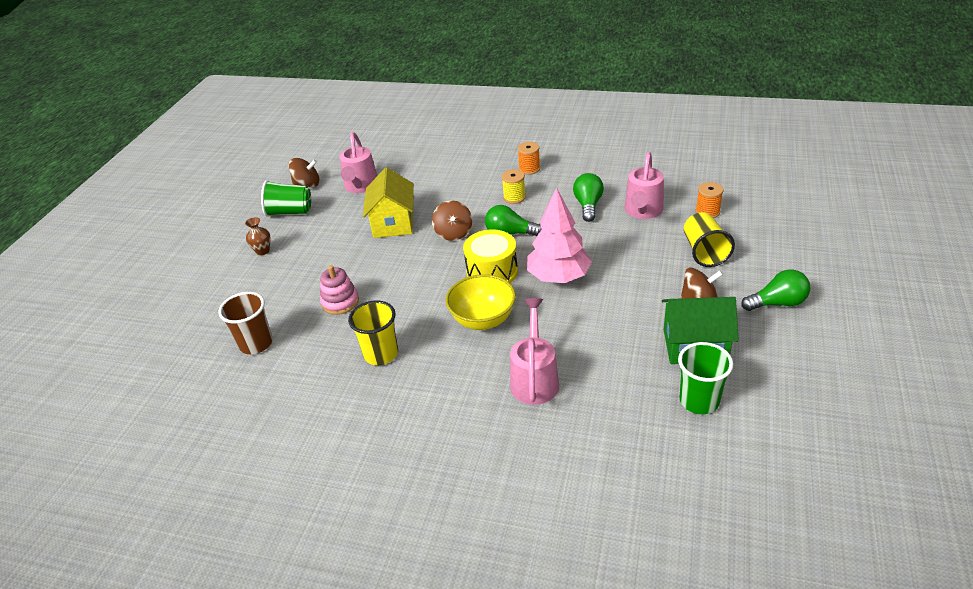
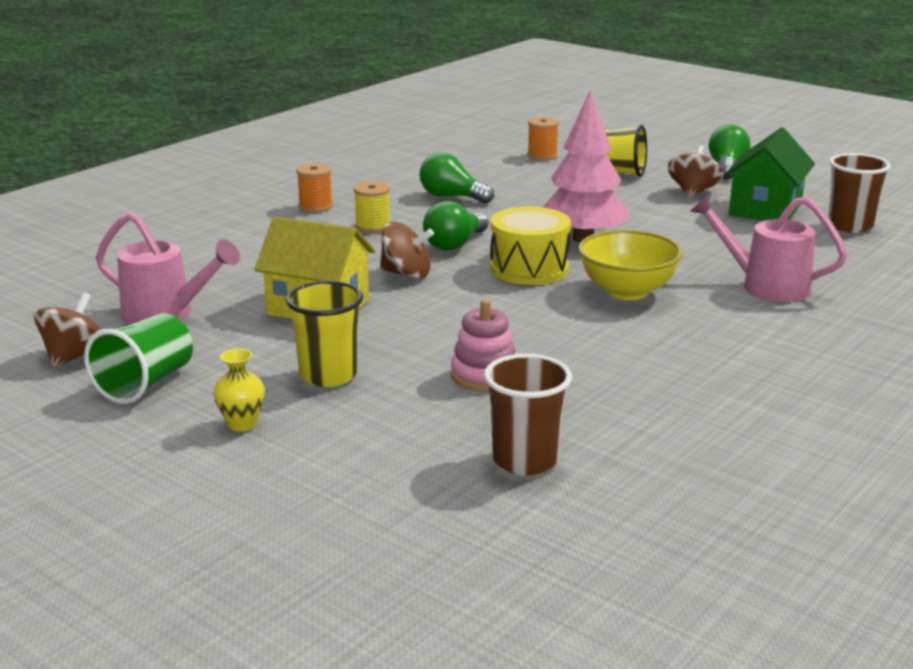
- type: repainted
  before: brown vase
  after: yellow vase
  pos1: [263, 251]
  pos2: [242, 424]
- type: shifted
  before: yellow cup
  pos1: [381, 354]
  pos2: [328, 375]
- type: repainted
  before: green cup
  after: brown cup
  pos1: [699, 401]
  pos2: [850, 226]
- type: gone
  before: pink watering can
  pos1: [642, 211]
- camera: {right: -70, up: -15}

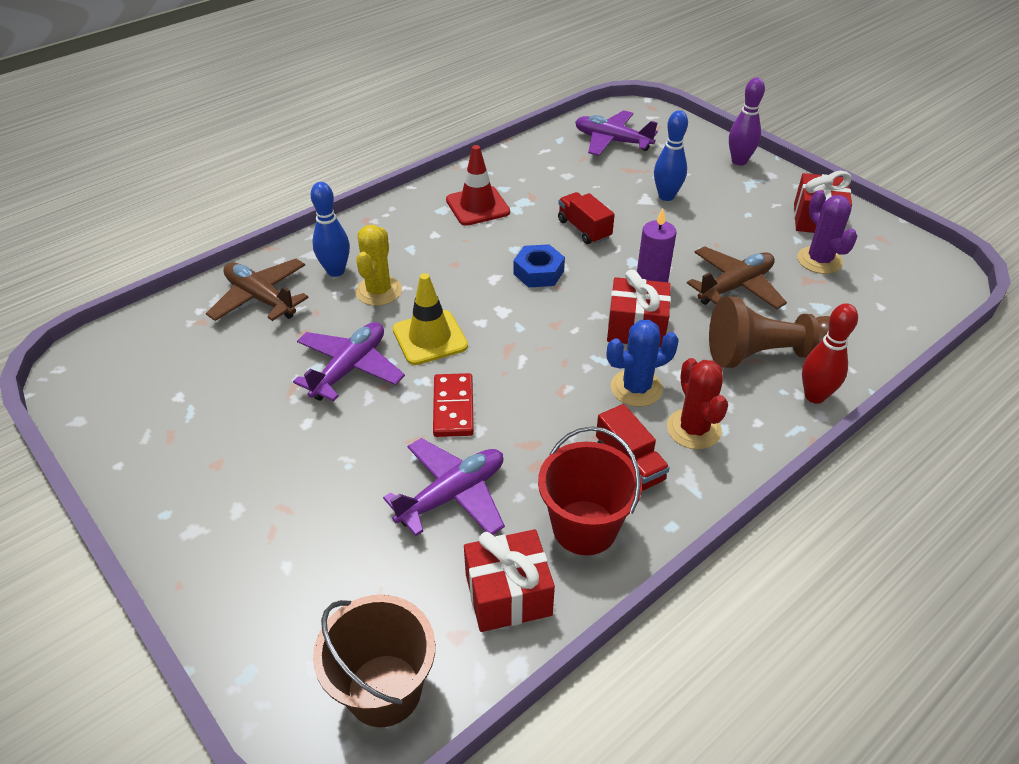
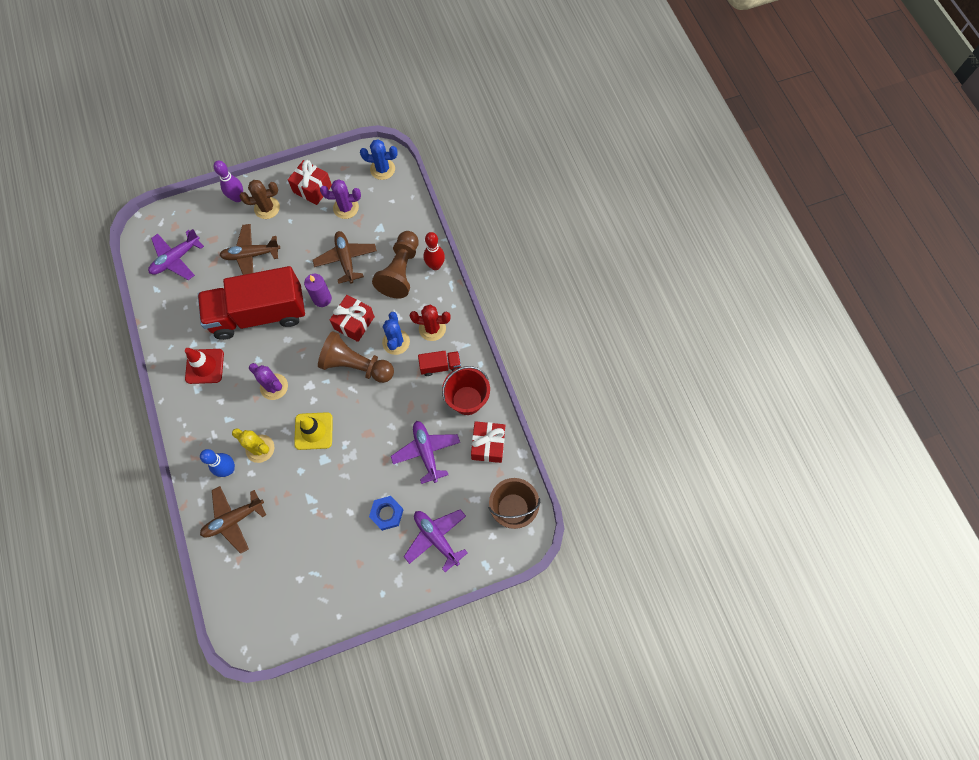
- type: scaled
  before: red truck
  pos1: [584, 229]
  pos2: [259, 314]
  scale: 2.42
- type: swapped
  before: blue bowling pin
  after: brown plane
  pos1: [666, 196]
  pos2: [251, 255]
- type: new
  after: brown cactus
  pos2: [267, 208]
- type: new
  after: purple cactus
  pos2: [274, 386]
- type: new
  after: brown pawn
  pos2: [356, 365]
- type: new
  after: blue cactus
  pos2: [382, 169]
- type: shifted
  before: blue nut
  pos1: [538, 272]
  pos2: [387, 514]
- type: shifted
  before: purple plane
  pos1: [350, 368]
  pos2: [436, 538]
- type: gone
  before: red domino
  pos1: [453, 407]
- camera: {right: -70, up: 25}

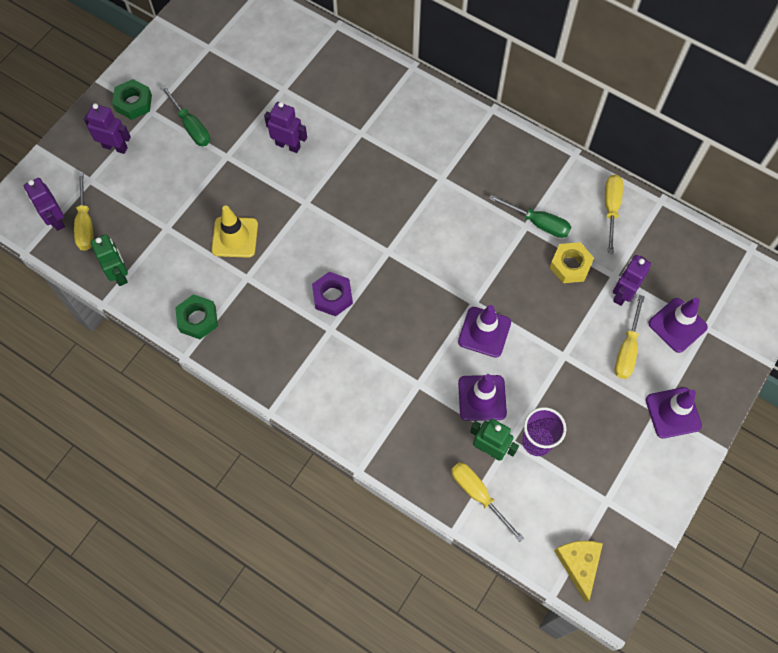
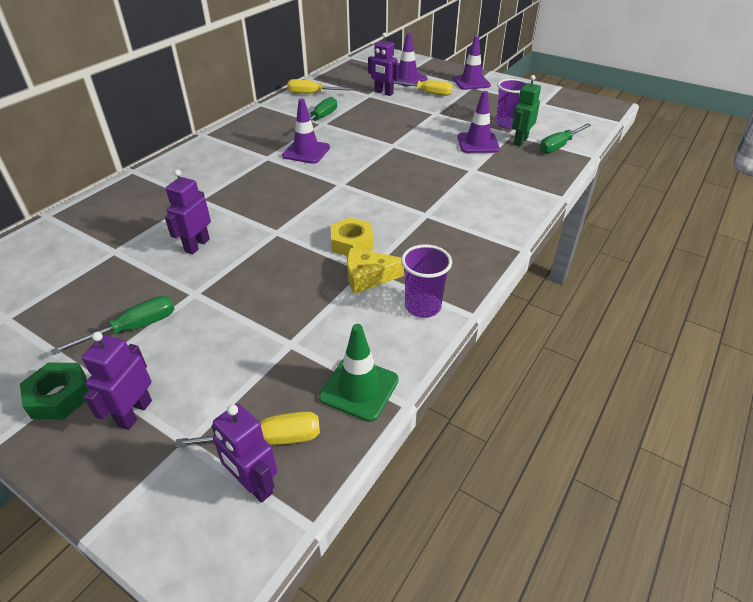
- type: rotated
  before: purple robot
  pos1: [56, 220]
  pos2: [253, 484]
  turn: 75
- type: shifted
  before: purple traffic cone
  pos1: [484, 332]
  pos2: [306, 152]
- type: swapped
  before: green robot
  after: green traffic cone
  pos1: [119, 274]
  pos2: [359, 388]
- type: shifted
  before: yellow nut
  pos1: [570, 265]
  pos2: [352, 243]
- type: shifted
  before: yellow cheese
  pos1: [579, 564]
  pos2: [369, 276]
- type: swapped
  before: green nut
  after: purple cup
  pos1: [198, 319]
  pos2: [423, 307]
- type: repainted
  before: yellow screwdriver
  after: green screwdriver
  pos1: [478, 495]
  pos2: [559, 146]
- type: gone
  before: yellow traffic cone
  pos1: [235, 237]
- type: gone
  before: purple nut
  pos1: [332, 296]
- camera: {right: -90, up: -25}

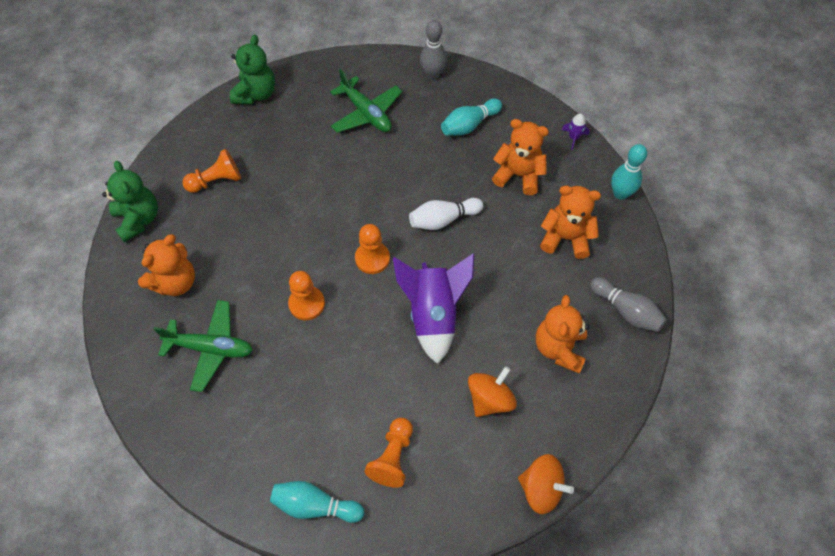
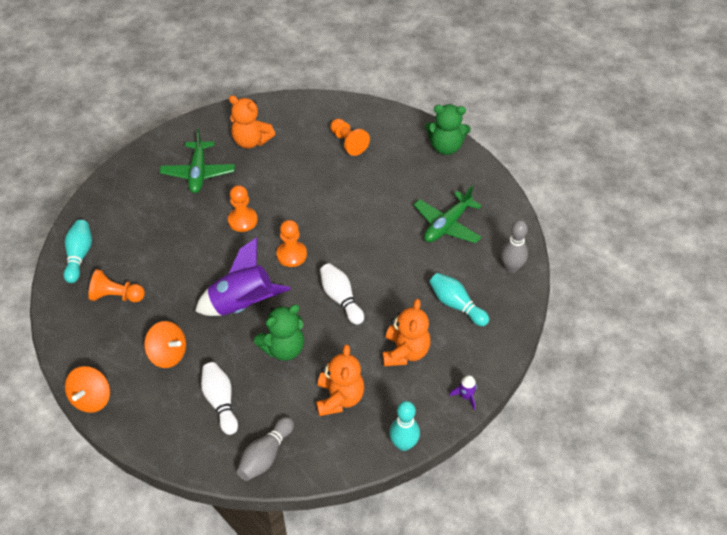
- type: swapped
  before: orange teddy bear
  after: white bowling pin
  pos1: [559, 348]
  pos2: [220, 402]
- type: shifted
  before: green teddy bear
  pos1: [138, 219]
  pos2: [283, 348]
- camera: {right: 80, up: -10}

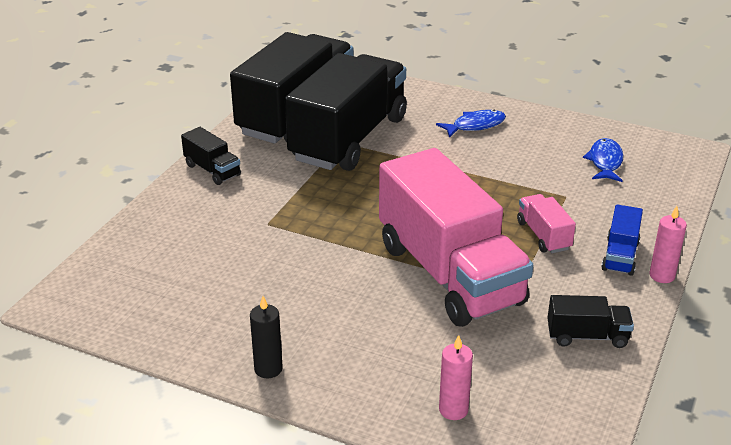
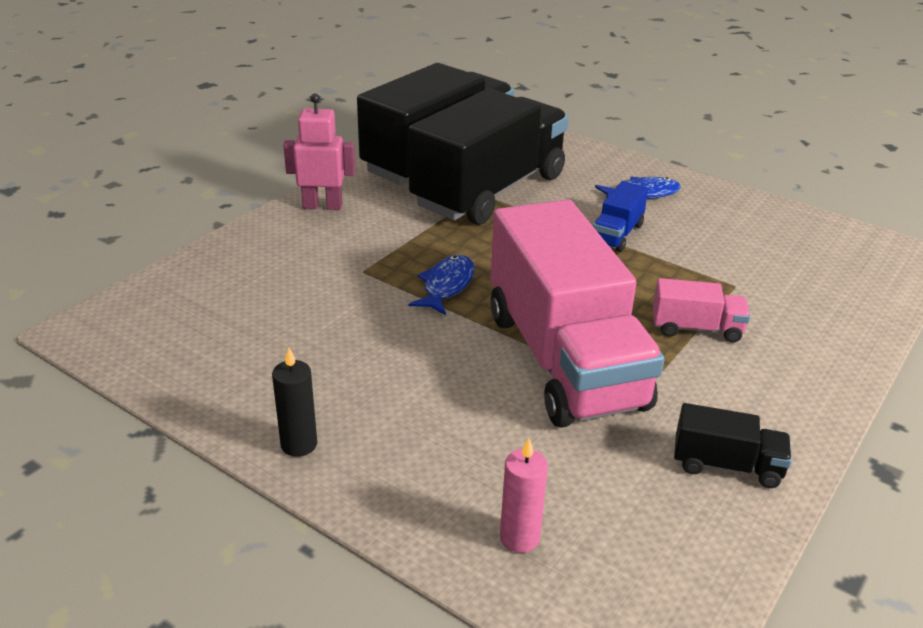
- type: swapped
  before: black truck
  after: pink robot
  pos1: [212, 170]
  pos2: [322, 206]
- type: shifted
  before: blue fish
  pos1: [605, 162]
  pos2: [446, 286]
- type: shifted
  before: blue truck
  pos1: [620, 256]
  pos2: [617, 234]
- type: rotated
  before: pink truck
  pos1: [543, 235]
  pos2: [696, 328]
  turn: 105
- type: gone
  before: pink candle
  pos1: [662, 275]
- camera: {right: 10, up: 0}

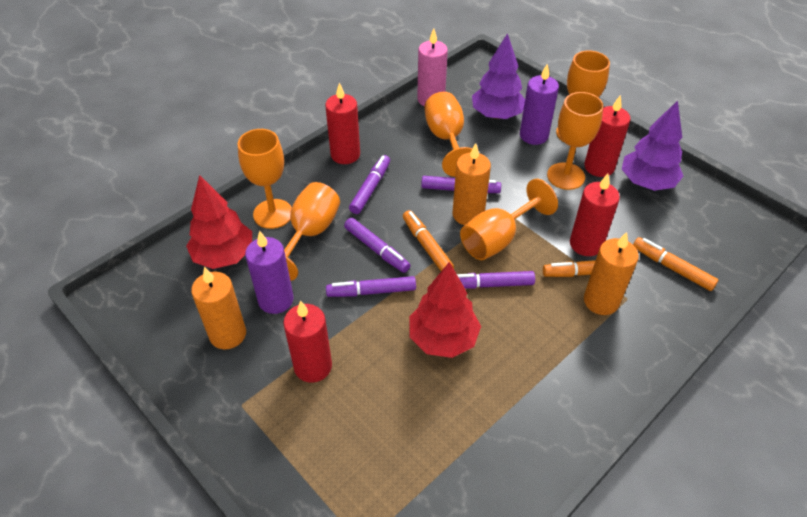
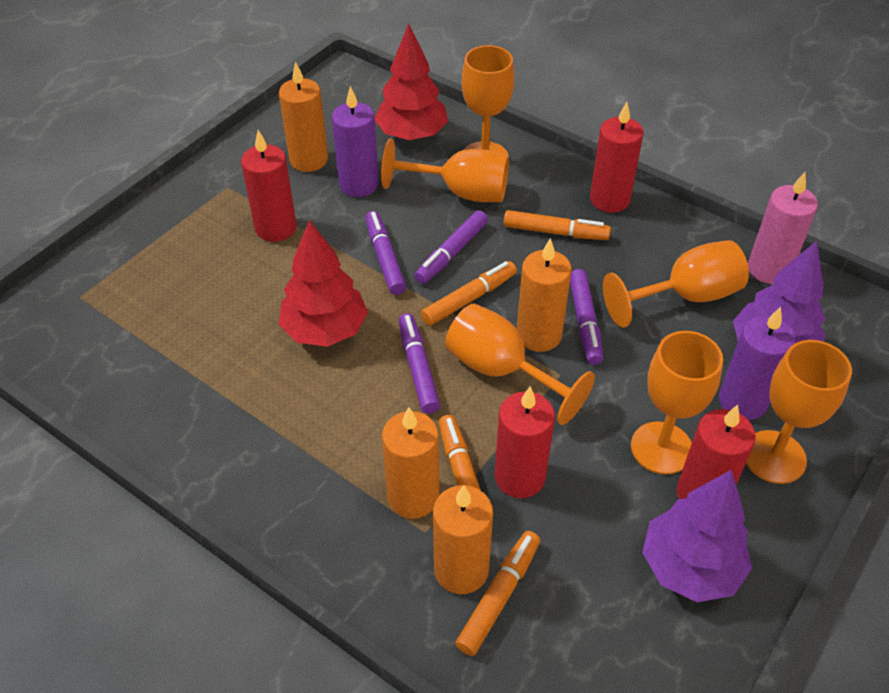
- type: new
  after: orange candle
  pos2: [461, 570]
- type: repainted
  before: purple marker
  after: orange marker
  pos1: [370, 188]
  pos2: [555, 232]
- camera: {right: 80, up: 0}

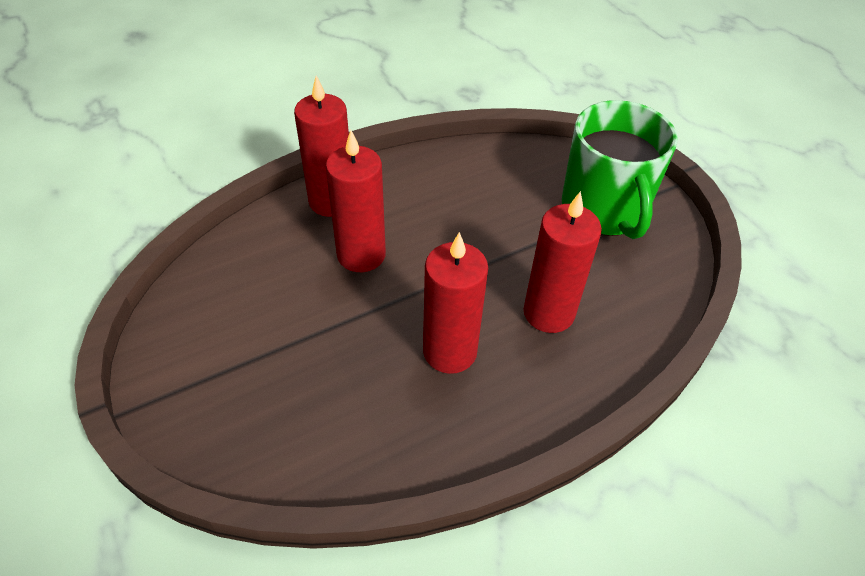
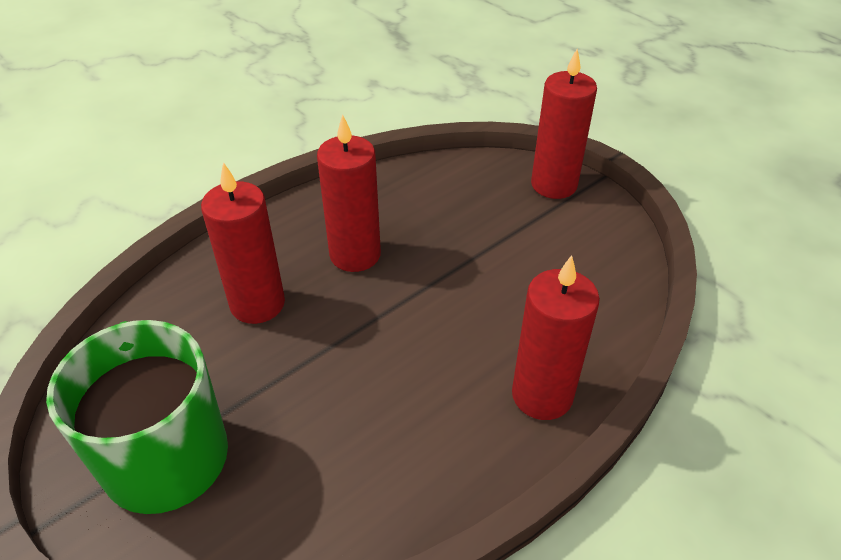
- type: shifted
  before: red candle
  pos1: [361, 255]
  pos2: [554, 185]
- camera: {right: 170, up: -5}

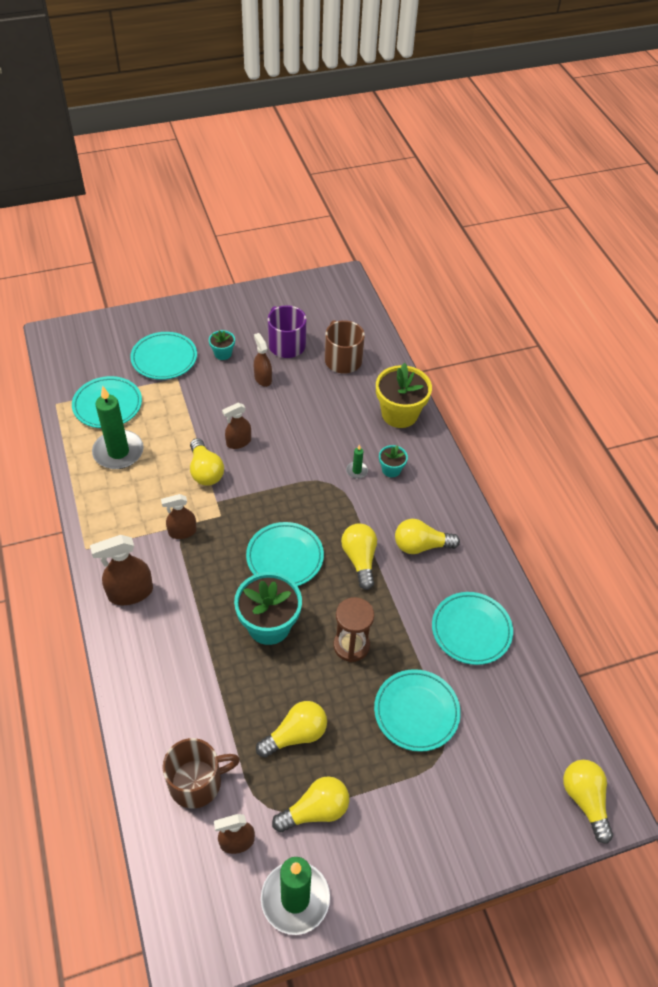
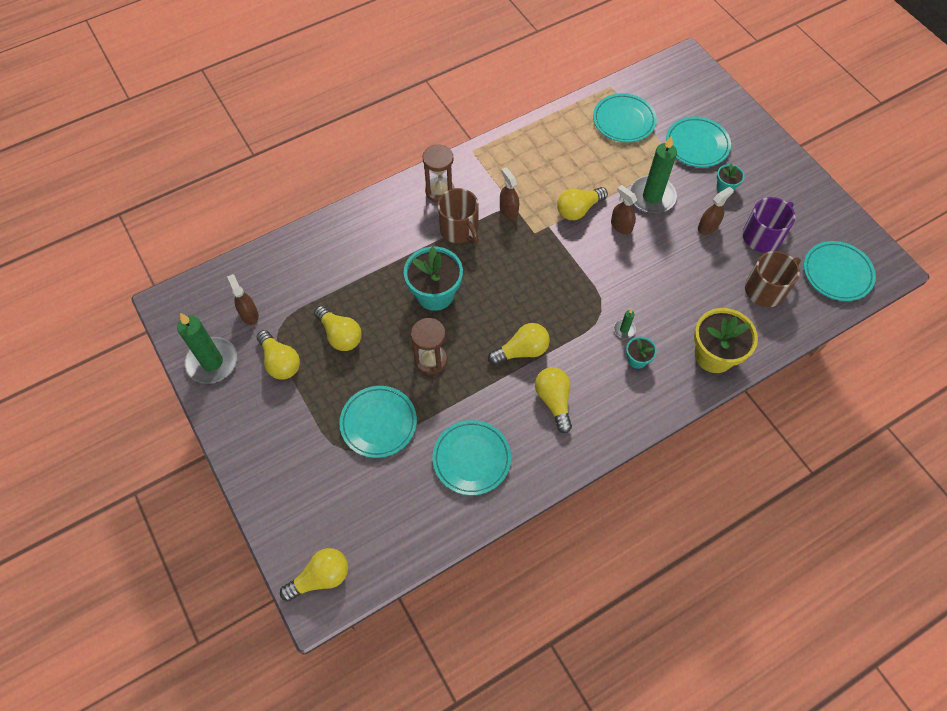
- type: swapped
  before: brown spray bottle
  after: brown hourglass
  pos1: [130, 593]
  pos2: [439, 191]
- type: shifted
  before: brown mug
  pos1: [197, 782]
  pos2: [459, 229]
- type: shifted
  before: green candle
  pos1: [118, 452]
  pos2: [652, 197]
- type: shifted
  before: turquoise plate
  pos1: [285, 557]
  pos2: [837, 273]
- camera: {right: 80, up: 10}

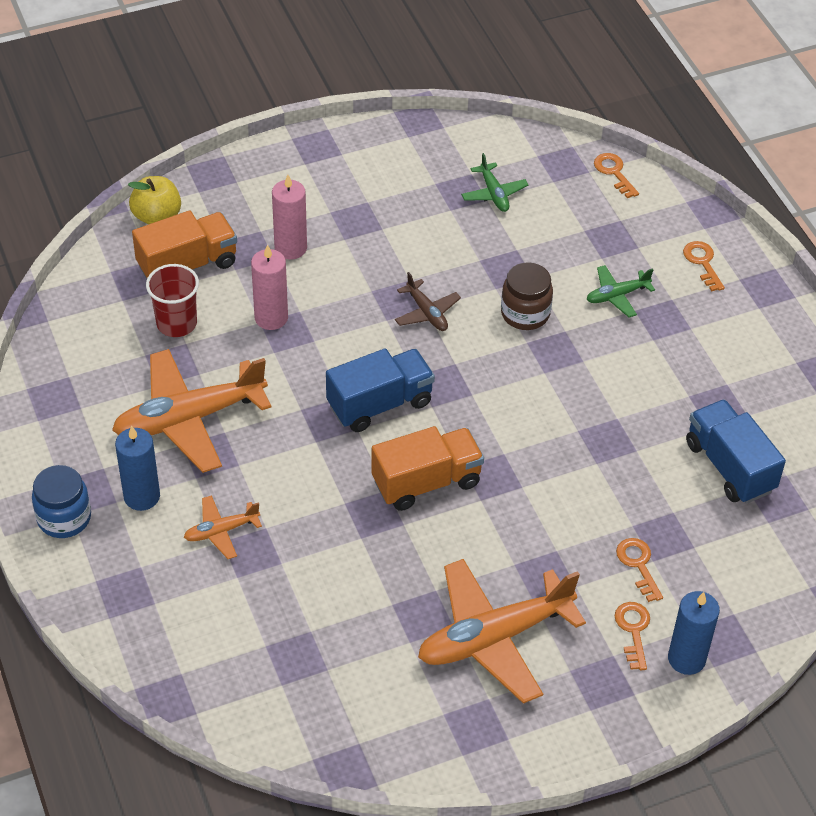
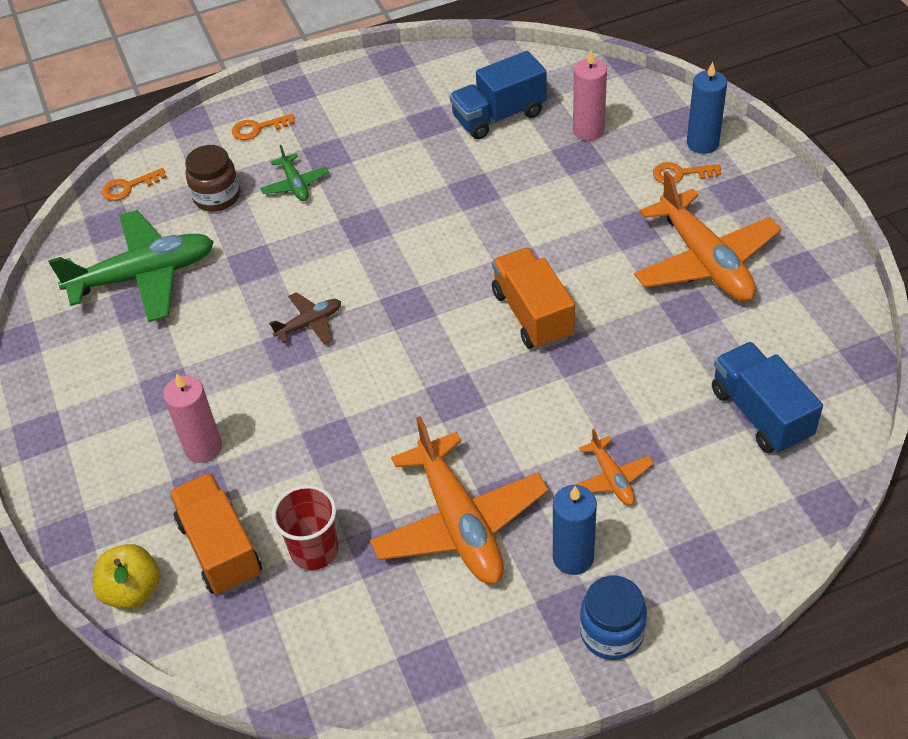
- type: scaled
  before: green plane
  pos1: [493, 194]
  pos2: [143, 276]
  scale: 2.11
- type: shifted
  before: brown jar
  pos1: [525, 313]
  pos2: [217, 197]
- type: shifted
  before: pink candle
  pos1: [271, 318]
  pos2: [588, 130]
- type: shifted
  before: blue truck
  pos1: [380, 404]
  pos2: [760, 414]
- type: gone
  before: orange key
  pos1: [638, 565]
- camera: {right: -85, up: 0}

